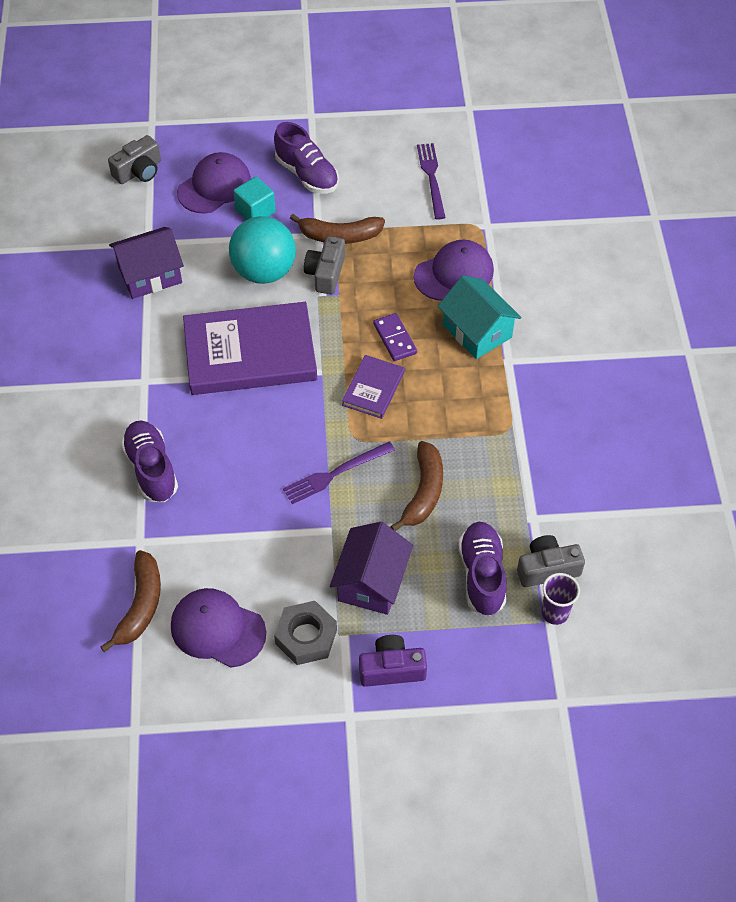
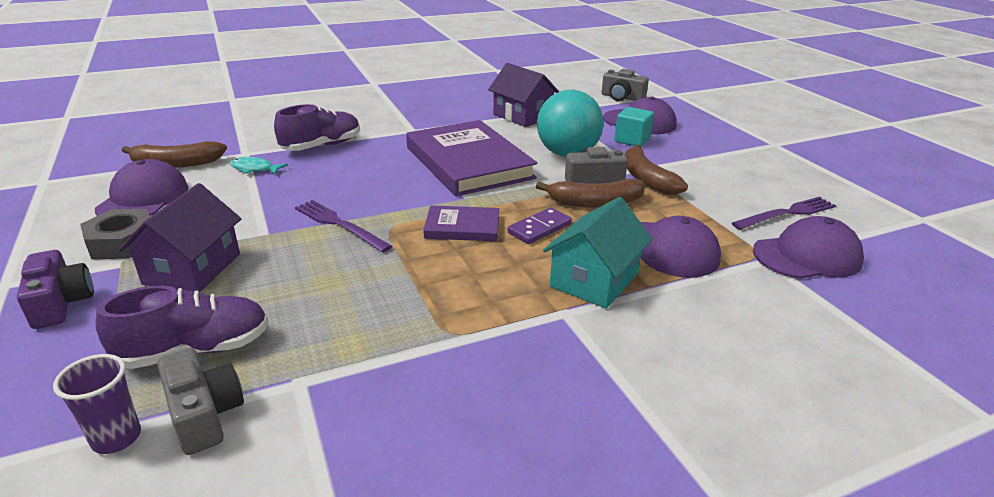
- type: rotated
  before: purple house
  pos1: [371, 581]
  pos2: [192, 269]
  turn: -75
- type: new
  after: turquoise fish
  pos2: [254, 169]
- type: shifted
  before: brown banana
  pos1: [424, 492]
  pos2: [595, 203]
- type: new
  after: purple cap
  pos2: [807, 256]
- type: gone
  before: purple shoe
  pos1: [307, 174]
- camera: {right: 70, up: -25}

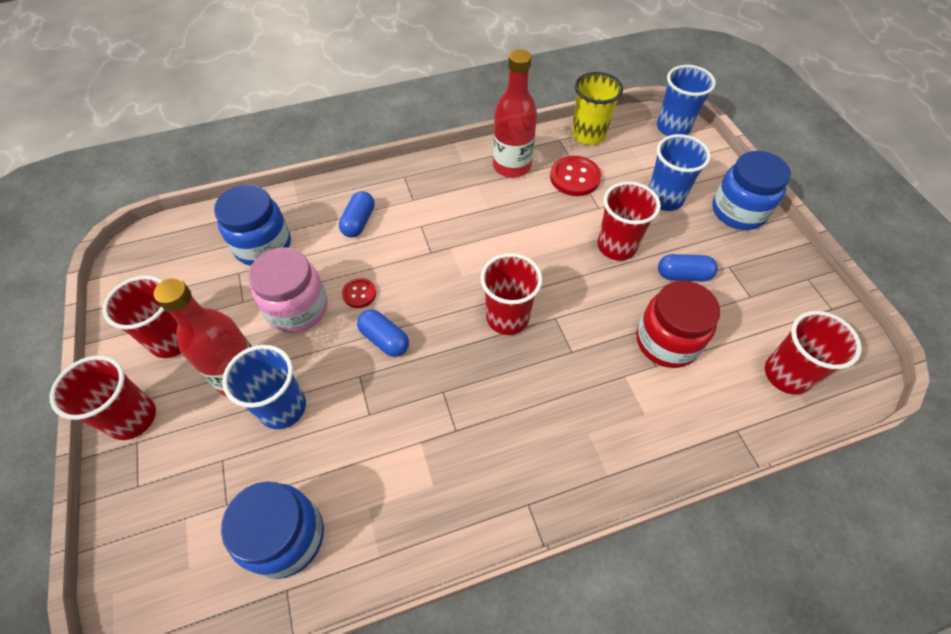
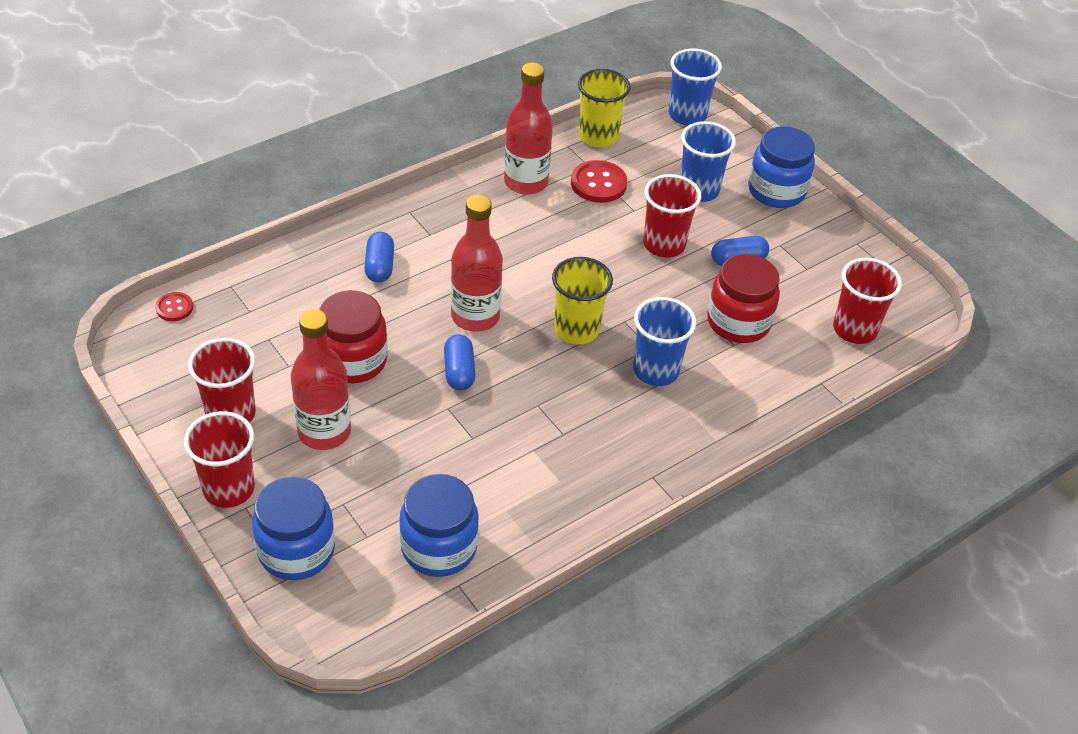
- type: shifted
  before: red button
  pos1: [359, 294]
  pos2: [174, 308]
- type: shifted
  before: blue jar
  pos1: [263, 245]
  pos2: [296, 551]
- type: repainted
  before: pink jar
  after: red jar
  pos1: [297, 308]
  pos2: [353, 361]
- type: rotated
  before: blue capsule
  pos1: [384, 339]
  pos2: [459, 371]
  turn: 60
- type: new
  after: red bottle
  pos2: [475, 316]
- type: repainted
  before: red cup
  after: yellow cup
  pos1: [507, 317]
  pos2: [576, 329]
- type: shifted
  before: blue cup
  pos1: [282, 407]
  pos2: [656, 370]
- camera: {right: -20, up: -10}

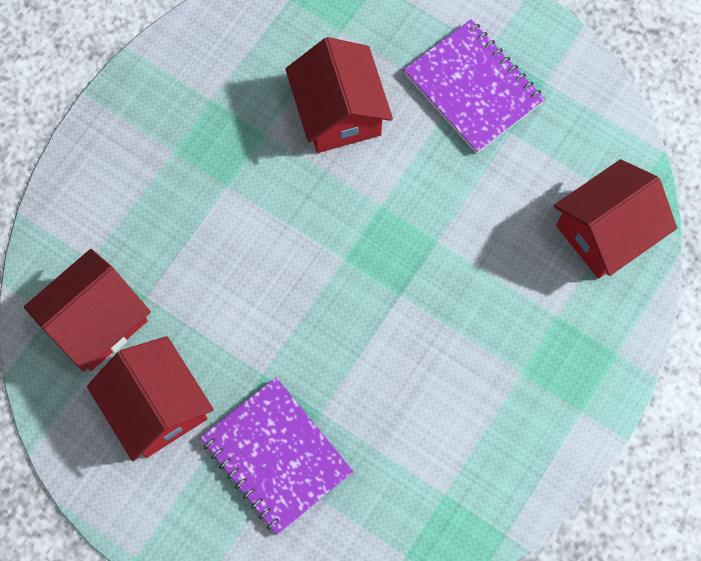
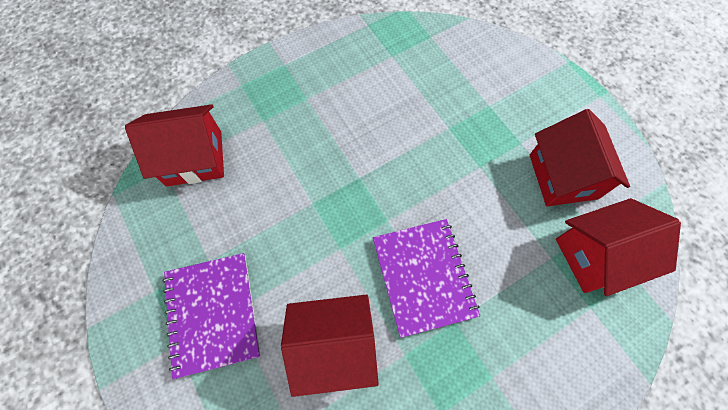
- type: rotated
  before: red house
  pos1: [339, 112]
  pos2: [334, 345]
  turn: 75
- type: shifted
  before: purple notebook
  pos1: [277, 455]
  pos2: [423, 277]
- camera: {right: -155, up: -5}

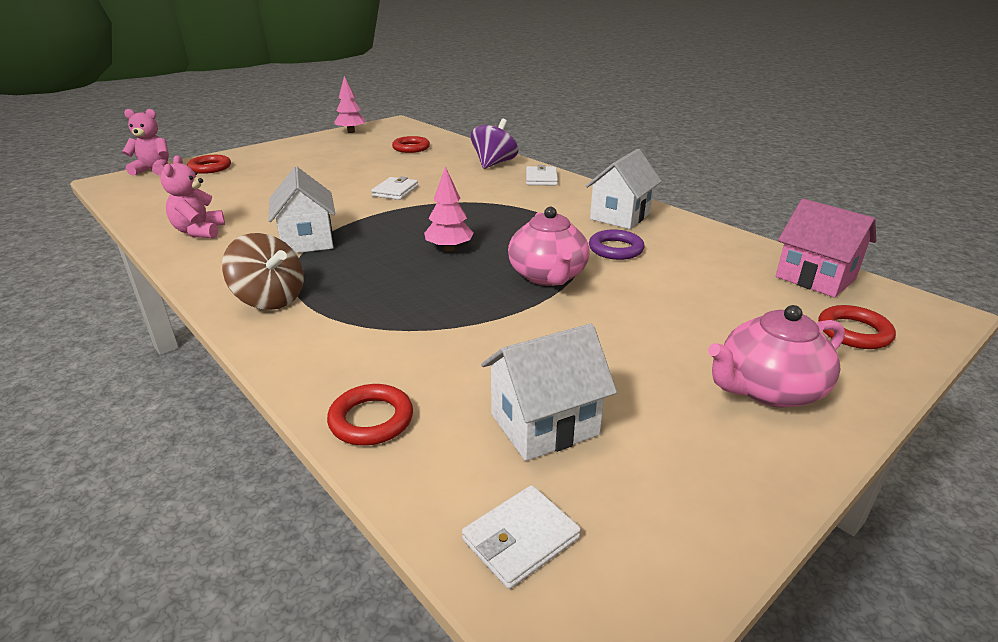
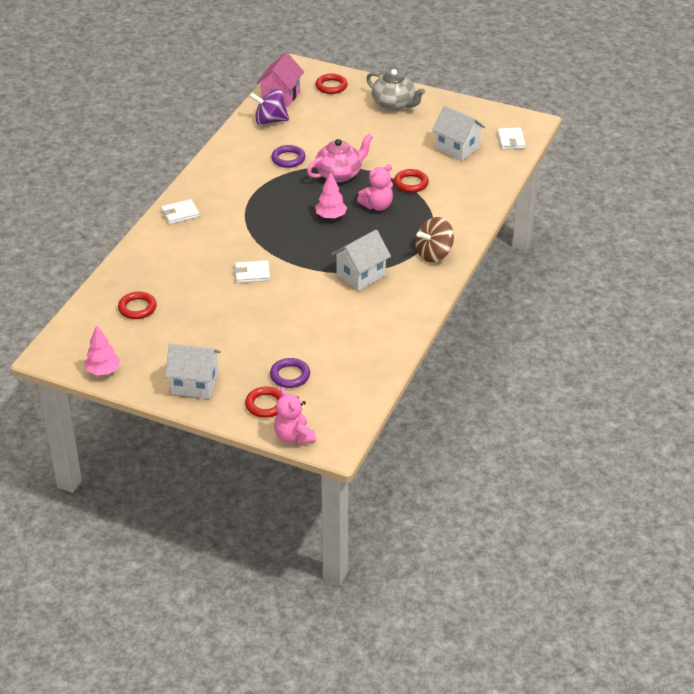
- type: shifted
  before: white house
  pos1: [620, 216]
  pos2: [194, 384]
- type: shifted
  before: purple spinning top
  pos1: [494, 164]
  pos2: [270, 121]
- type: new
  after: purple ring
  pos2: [290, 375]
- type: shifted
  before: pink teddy bear
  pos1: [199, 231]
  pos2: [377, 206]
- type: repainted
  before: pink teapot
  after: grey teapot
  pos1: [768, 389]
  pos2: [394, 104]
- type: shifted
  before: red ring
  pos1: [371, 420]
  pos2: [411, 183]
- type: rotated
  before: brown spinning top
  pos1: [270, 299]
  pos2: [434, 254]
  turn: -135
- type: rotated
  before: white wallet
  pos1: [520, 539]
  pos2: [511, 140]
  turn: 60
- camera: {right: -115, up: 10}

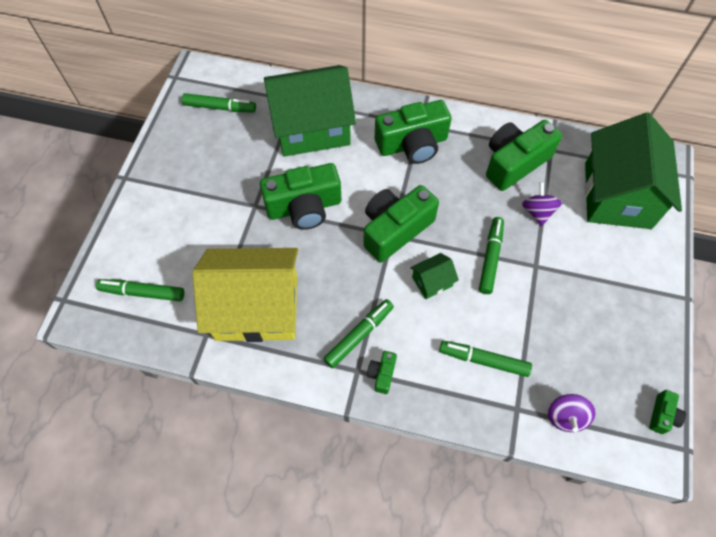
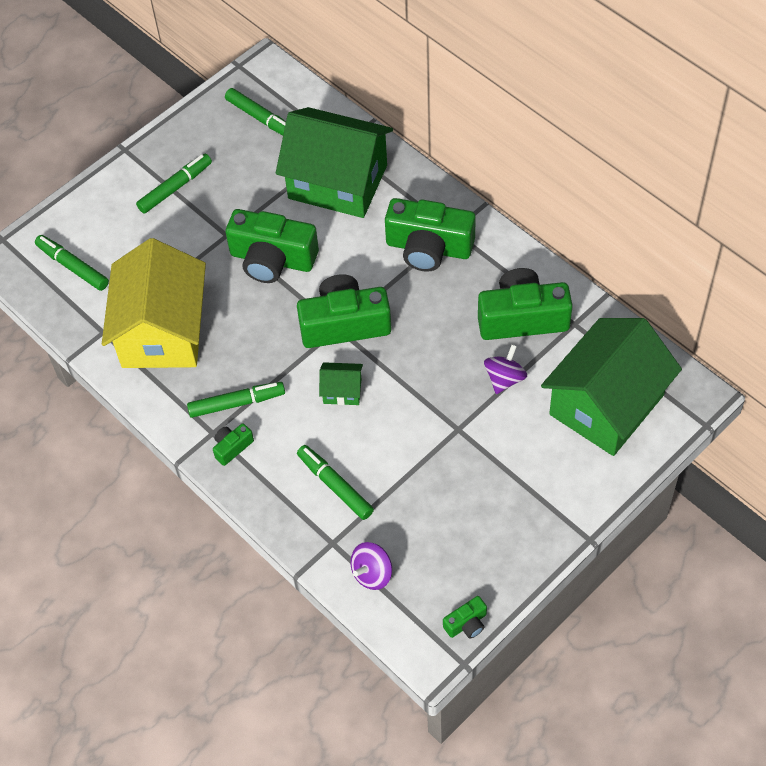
- type: rotated
  before: yellow house
  pos1: [257, 308]
  pos2: [162, 331]
  turn: 60
- type: shifted
  before: green marker
  pos1: [490, 258]
  pos2: [175, 188]
- camera: {right: 35, up: -5}

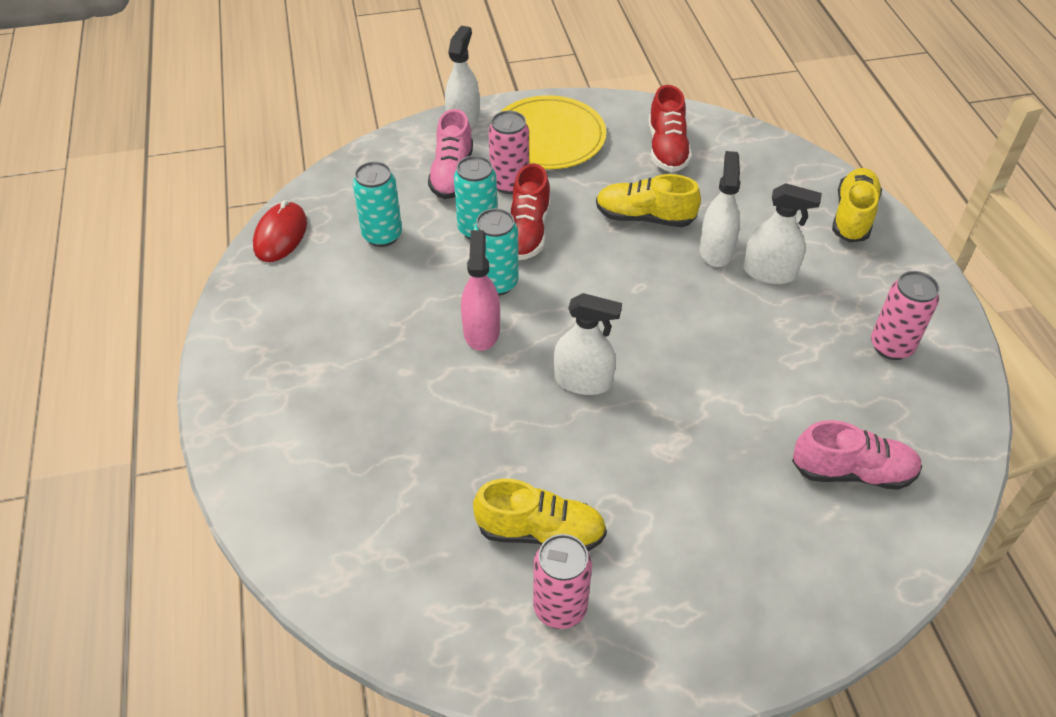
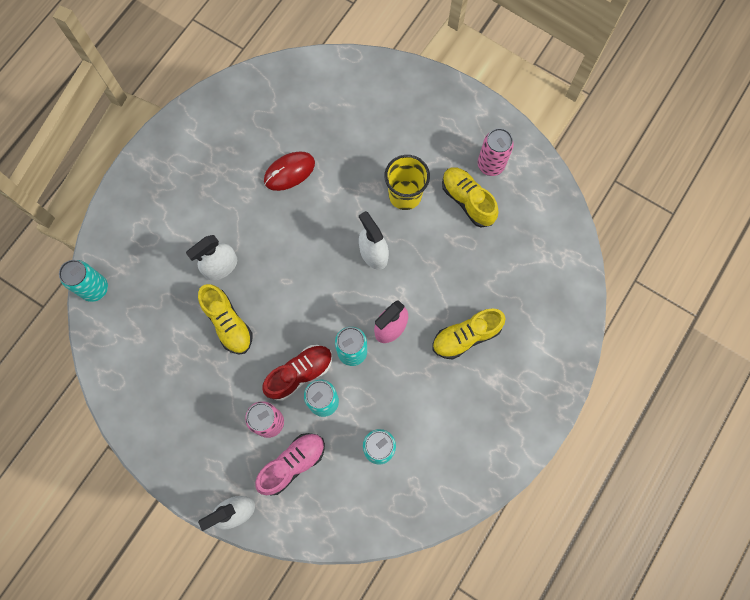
- type: new
  after: turquoise can
  pos2: [95, 288]
- type: shifted
  before: red mouse
  pos1: [280, 235]
  pos2: [289, 172]
- type: new
  after: yellow cup
  pos2: [405, 195]
- type: shifted
  before: yellow shoe
  pos1: [852, 216]
  pos2: [466, 336]
- type: gone
  before: yellow plate
  pos1: [548, 137]
- type: gone
  before: red shoe
  pos1: [667, 149]
- type: gone
  before: white spray bottle
  pos1: [769, 272]
- type: gone
  before: pink shoe
  pos1: [852, 472]
- type: gone
  before: pink can
  pos1: [891, 346]
- camera: {right: -135, up: 25}

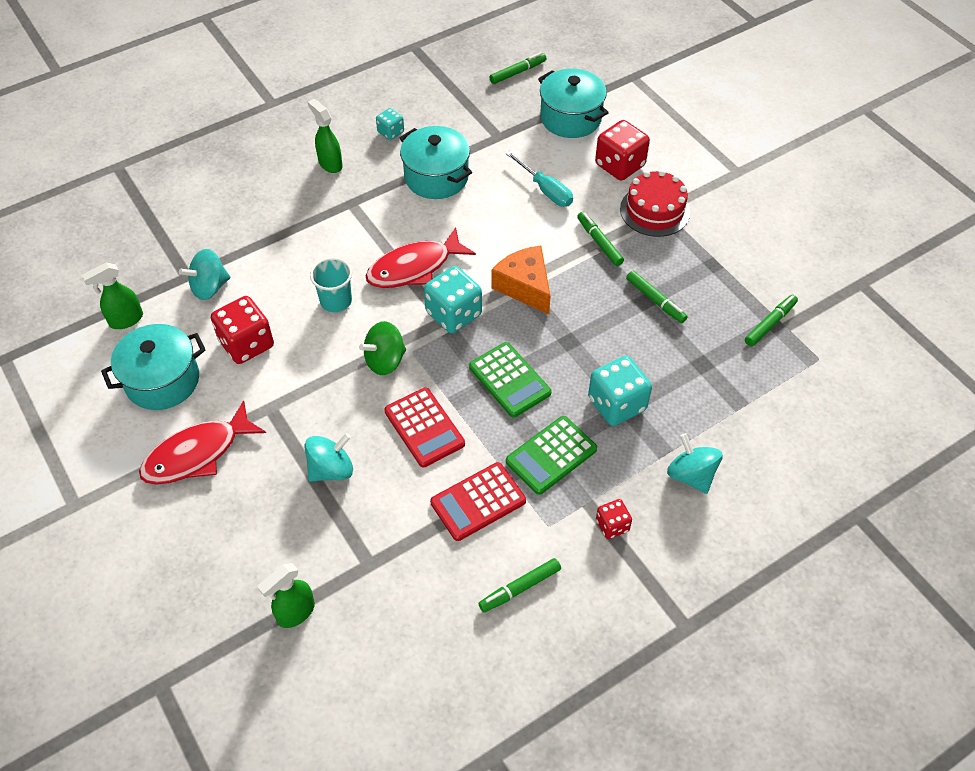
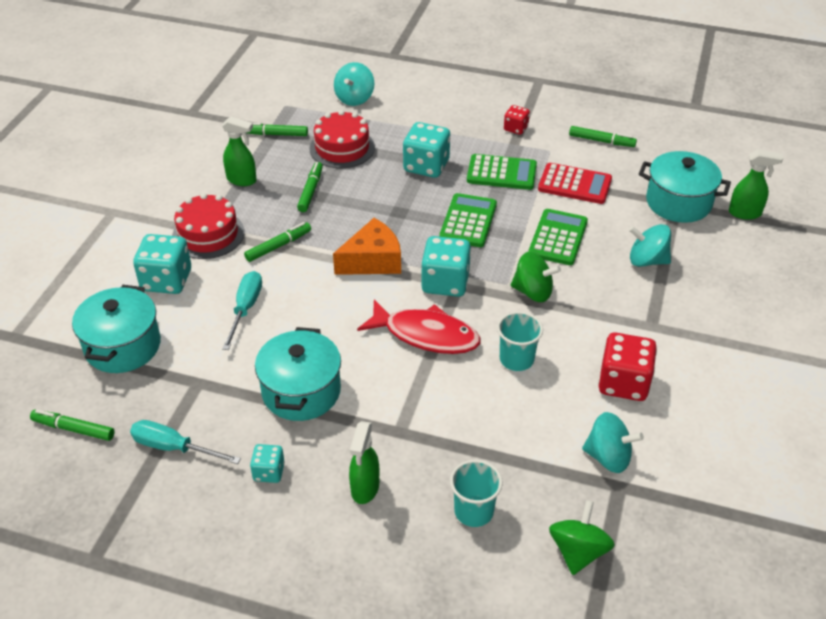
- type: new
  after: turquoise screwdriver
  pos2: [174, 448]
- type: repainted
  before: red dice
  after: turquoise dice
  pos1: [619, 165]
  pos2: [166, 280]
- type: shifted
  before: green spray bottle
  pos1: [126, 320]
  pos2: [242, 180]
- type: rotated
  before: green marker
  pos1: [599, 242]
  pos2: [278, 246]
  turn: -150
- type: new
  after: red cake
  pos2: [342, 148]
- type: rotated
  before: orange cheese
  pos1: [525, 286]
  pos2: [372, 261]
  turn: -135
- type: shifted
  before: turquoise spinning top
  pos1: [691, 475]
  pos2: [354, 98]
- type: new
  after: turquoise cup
  pos2: [474, 511]
- type: repainted
  before: red calculator
  after: green calculator
  pos1: [424, 427]
  pos2: [558, 238]
- type: new
  after: green spinning top
  pos2: [578, 551]
- type: shifted
  before: turquoise pot
  pos1: [162, 380]
  pos2: [678, 202]
- type: gone
  before: red fish
  pos1: [197, 454]
- camera: {right: -130, up: -10}

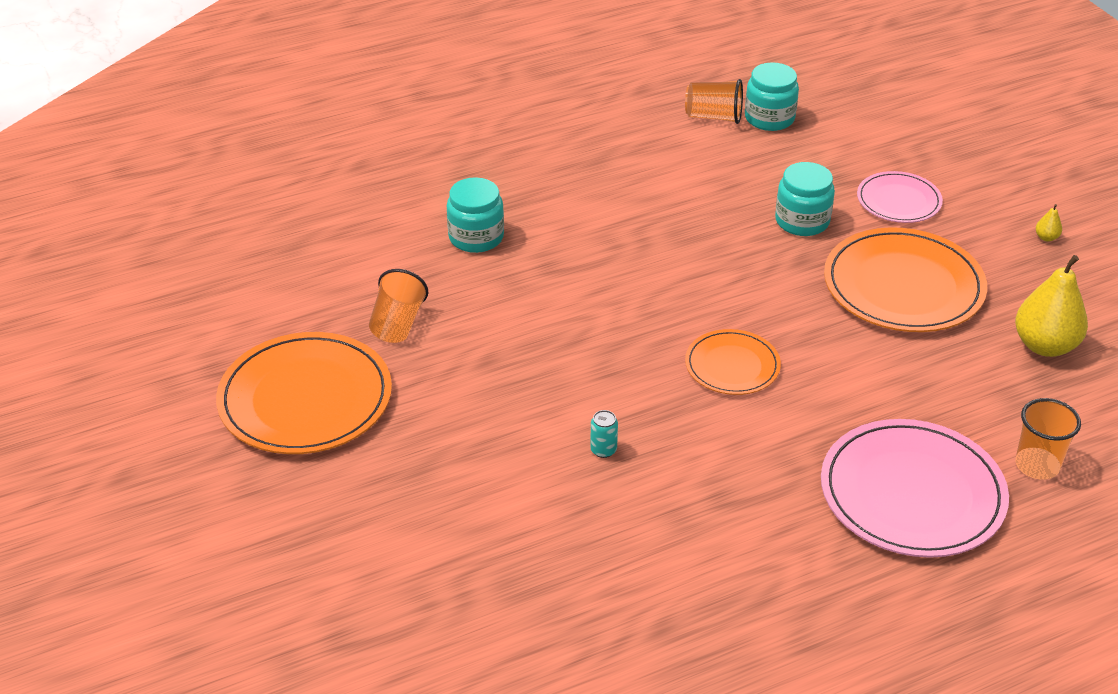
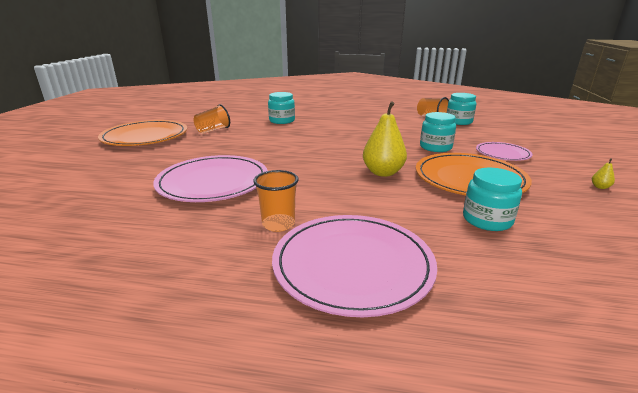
- type: swapped
  before: turquoise can
  after: pink plate
  pos1: [603, 450]
  pos2: [213, 182]
- type: shifted
  before: orange cup
  pos1: [1037, 465]
  pos2: [278, 224]
- type: shifted
  before: yellow pear
  pos1: [1045, 346]
  pos2: [383, 173]
- type: new
  after: turquoise jar
  pos2: [487, 220]
- type: gone
  before: orange plate
  pos1: [732, 365]
- camera: {right: 35, up: -15}

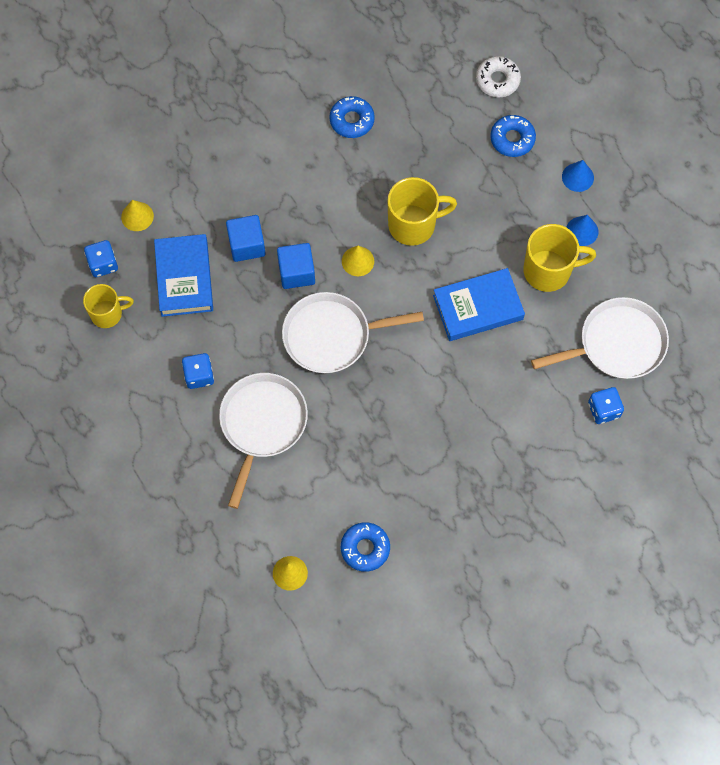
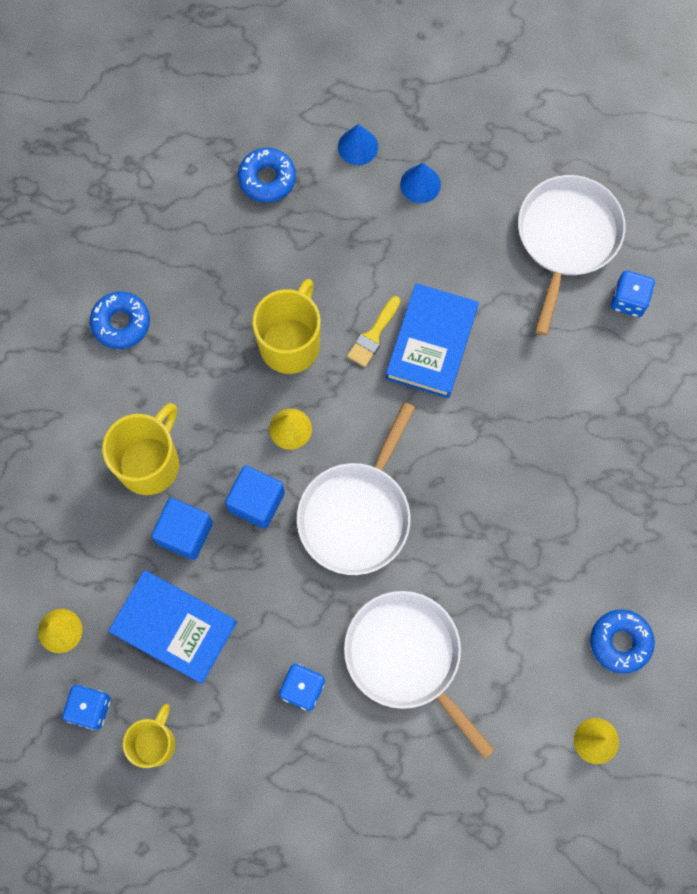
- type: shifted
  before: yellow mug
  pos1: [549, 271]
  pos2: [150, 463]
- type: new
  after: yellow brush
  pos2: [373, 335]
- type: gone
  before: white donut
  pos1: [497, 80]
- camera: {right: -55, up: 5}

